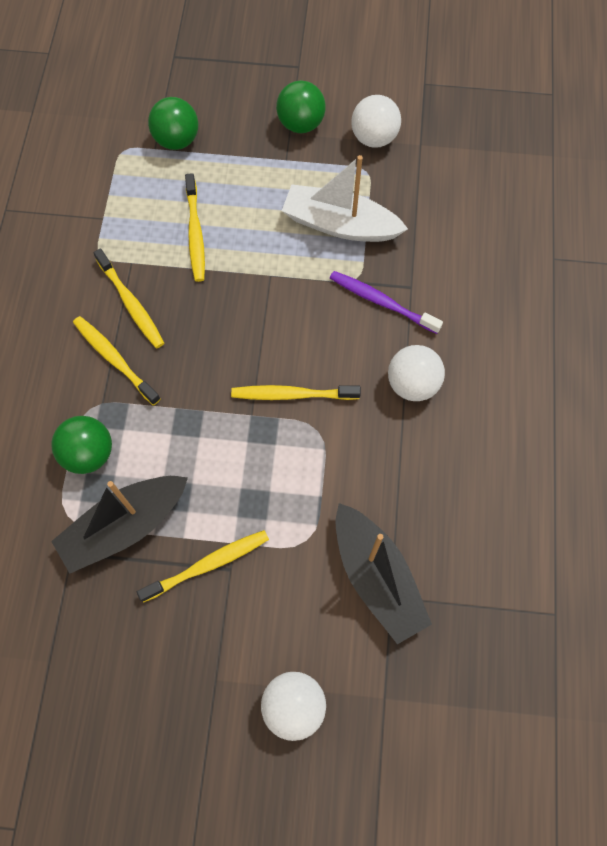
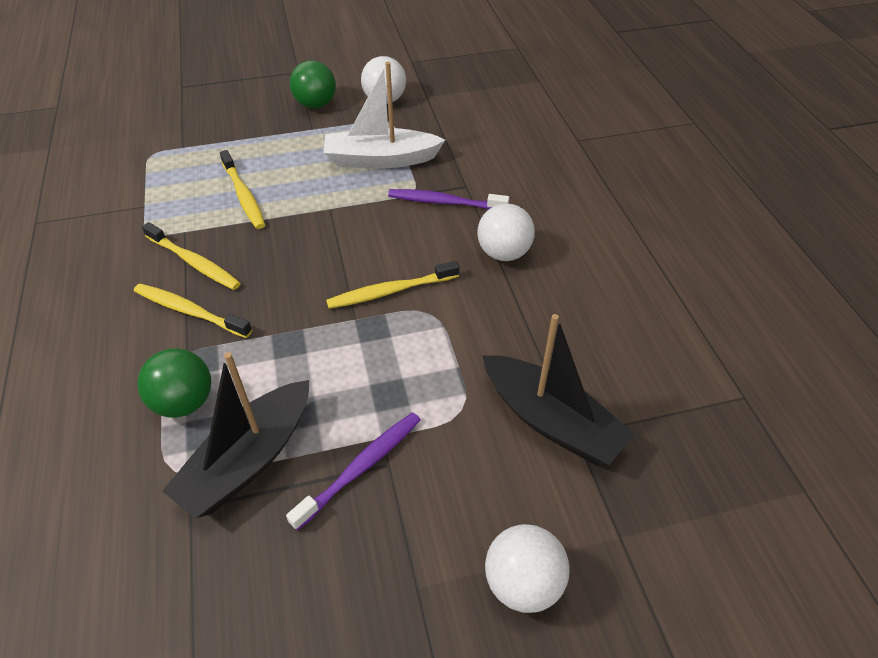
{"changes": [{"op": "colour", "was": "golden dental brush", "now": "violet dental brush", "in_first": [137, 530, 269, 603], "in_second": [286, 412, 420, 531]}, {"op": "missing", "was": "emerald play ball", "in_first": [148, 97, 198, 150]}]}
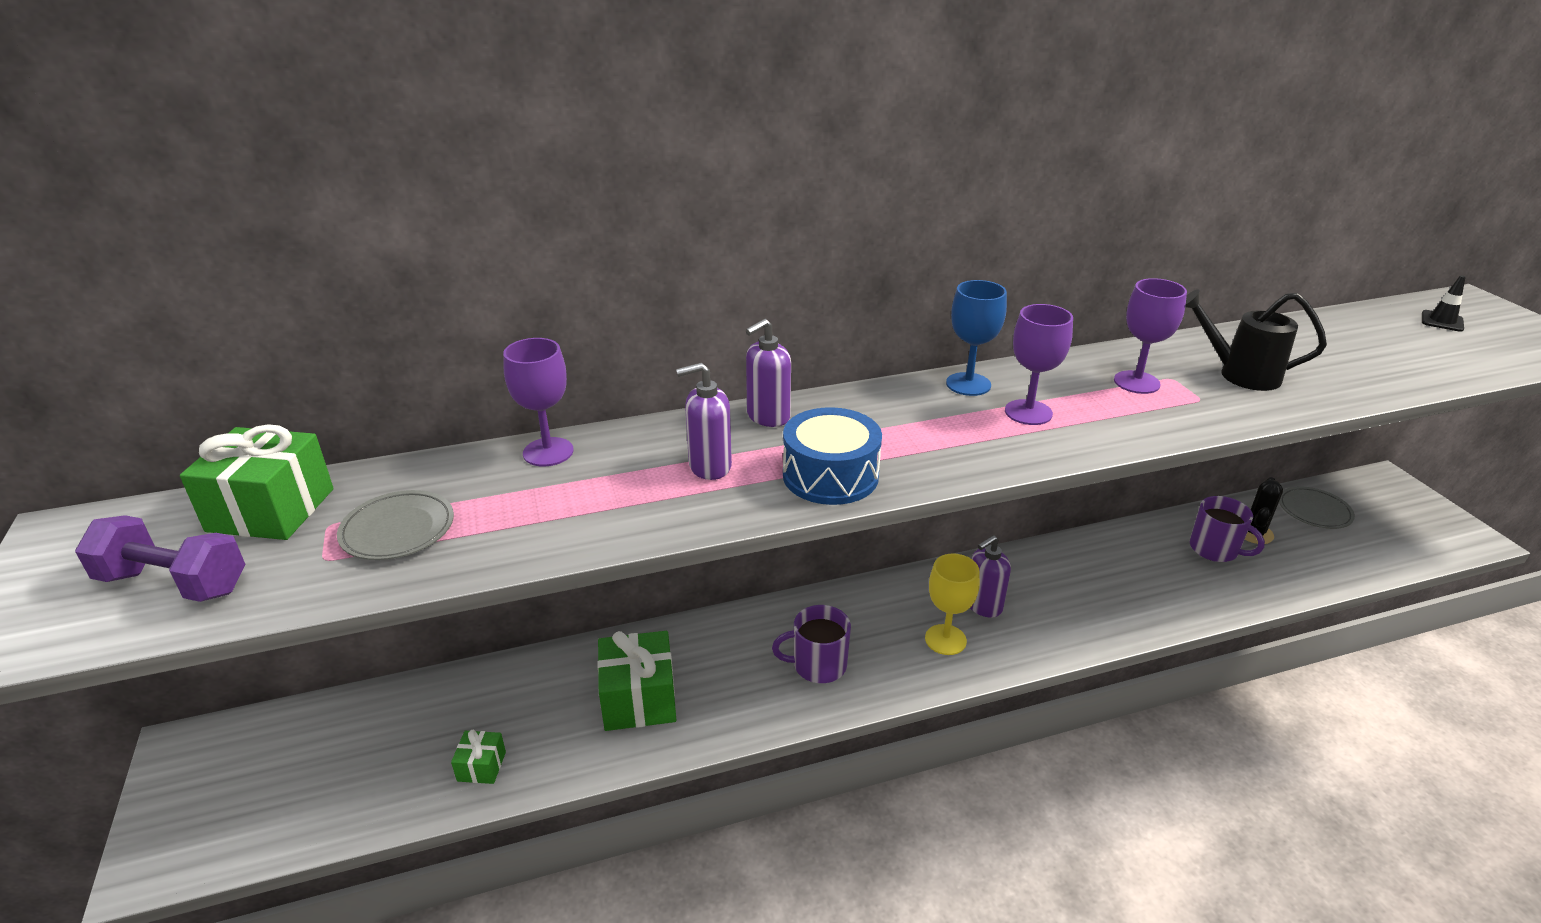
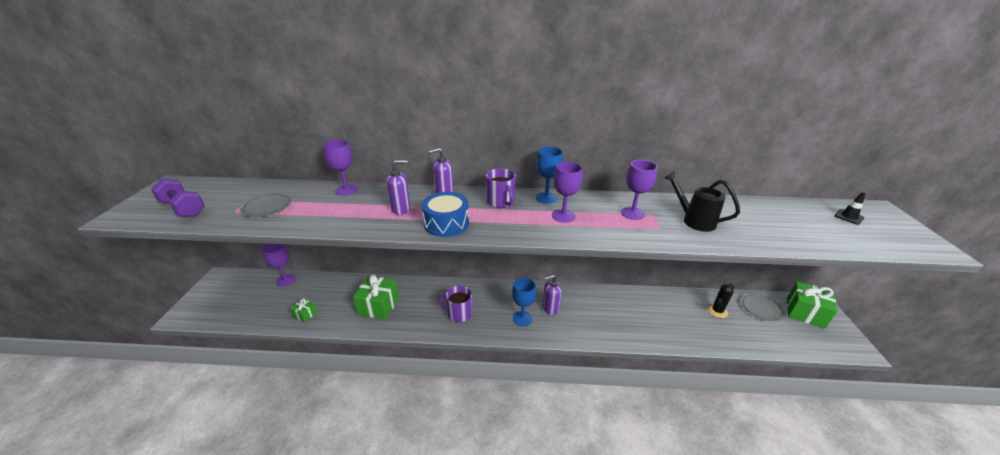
{"changes": [{"op": "relocated", "was": "emerald gift", "in_first": [180, 424, 334, 540], "in_second": [787, 281, 837, 329]}, {"op": "spun", "was": "violet soap dispenser", "in_first": [676, 363, 732, 480], "in_second": [386, 160, 410, 215], "clockwise": 150}, {"op": "colour", "was": "golden goblet", "now": "royal blue goblet", "in_first": [925, 553, 980, 655], "in_second": [512, 278, 536, 326]}, {"op": "relocated", "was": "violet tea mug", "in_first": [1190, 496, 1265, 562], "in_second": [486, 169, 516, 208]}, {"op": "appeared", "now": "violet goblet", "in_second": [262, 244, 296, 287]}]}
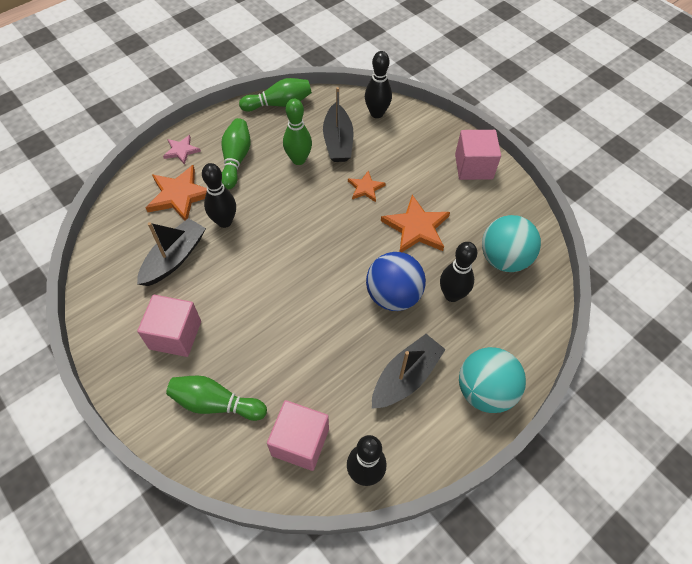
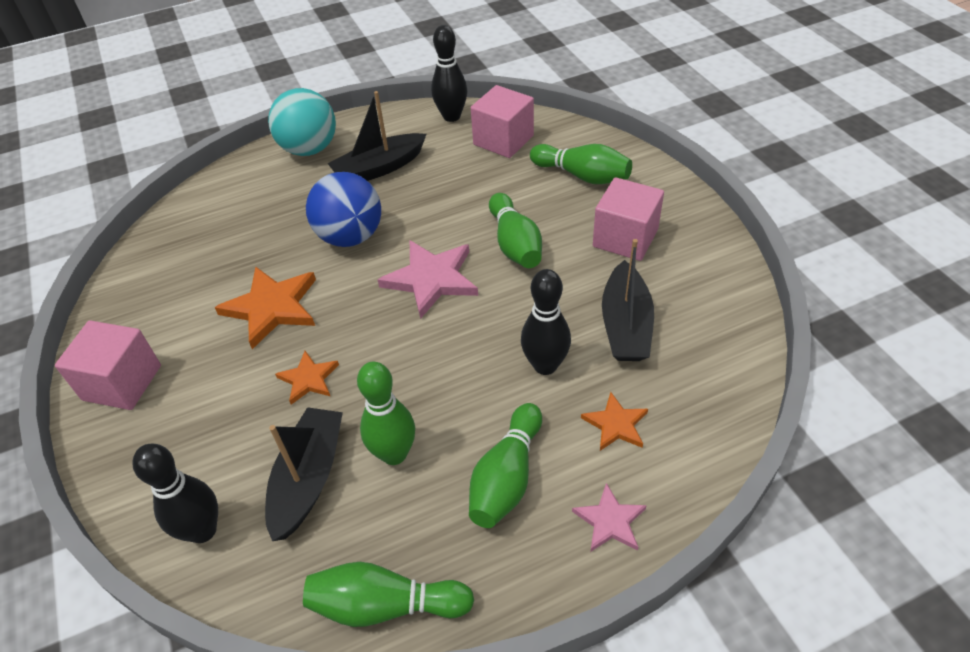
{"changes": [{"op": "spun", "was": "black boat", "in_first": [137, 218, 206, 286], "in_second": [602, 239, 654, 361], "clockwise": -45}, {"op": "size", "was": "orange-coloured star", "in_first": [146, 165, 207, 220], "in_second": [581, 392, 648, 451], "ratio": 0.57}, {"op": "missing", "was": "black tenpin", "in_first": [440, 242, 477, 302]}, {"op": "missing", "was": "aqua play ball", "in_first": [482, 215, 541, 272]}, {"op": "appeared", "now": "rose-pink star", "in_second": [378, 240, 478, 319]}, {"op": "appeared", "now": "emerald tenpin", "in_second": [489, 193, 542, 268]}]}
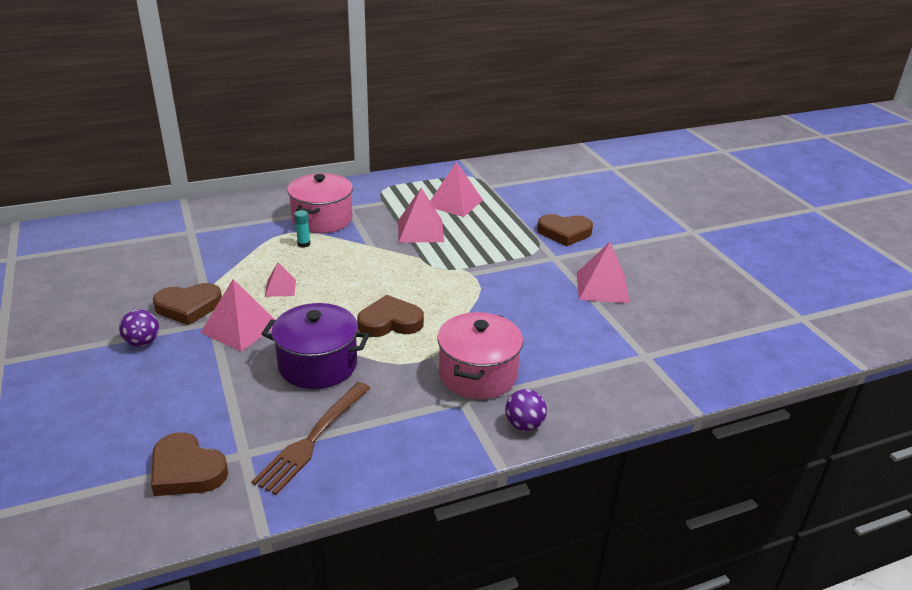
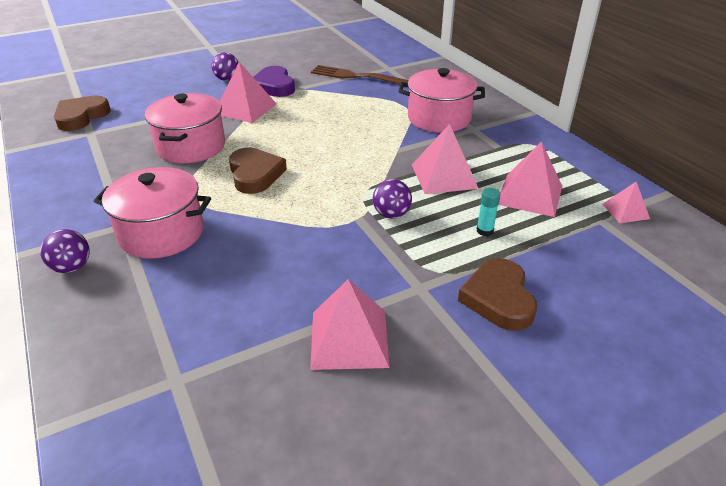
{"changes": [{"op": "colour", "was": "brown love heart", "now": "violet love heart", "in_first": [153, 283, 222, 325], "in_second": [253, 66, 295, 97]}, {"op": "relocated", "was": "brown table fork", "in_first": [251, 382, 370, 495], "in_second": [311, 65, 408, 84]}, {"op": "colour", "was": "violet pot", "now": "rose-pink pot", "in_first": [262, 303, 369, 389], "in_second": [145, 93, 225, 163]}, {"op": "relocated", "was": "rose-pink pyramid", "in_first": [265, 262, 296, 297], "in_second": [602, 182, 650, 223]}, {"op": "relocated", "was": "aqua glue stick", "in_first": [294, 210, 310, 248], "in_second": [477, 188, 501, 236]}, {"op": "appeared", "now": "violet play ball", "in_second": [373, 179, 412, 218]}]}
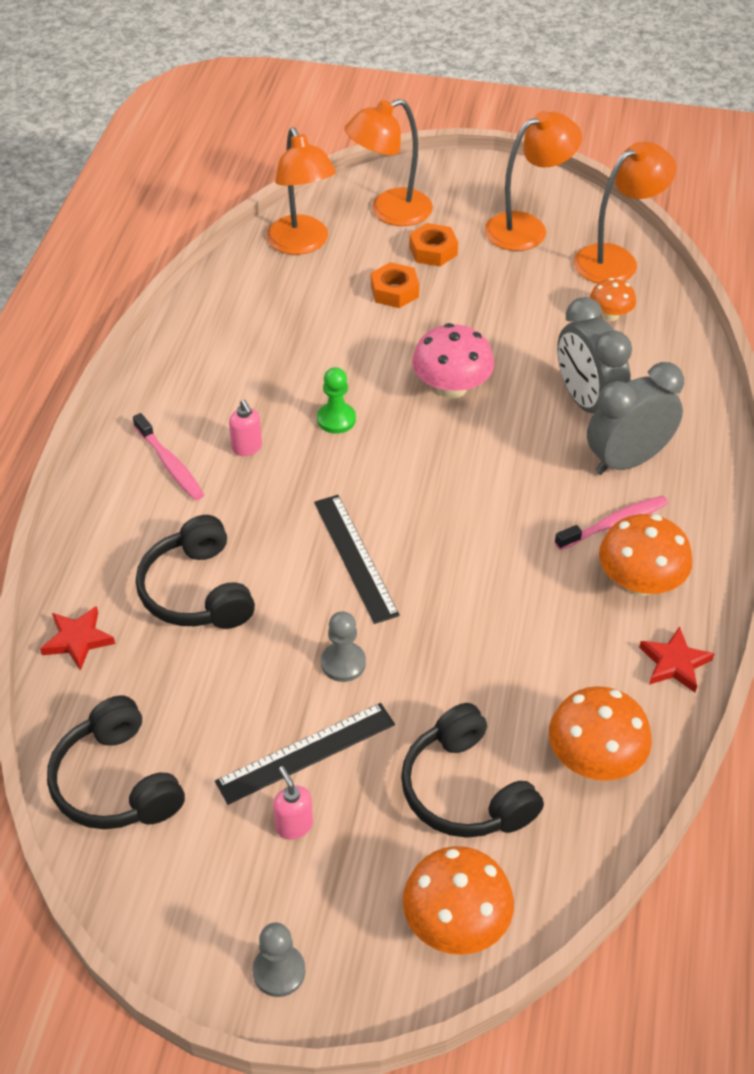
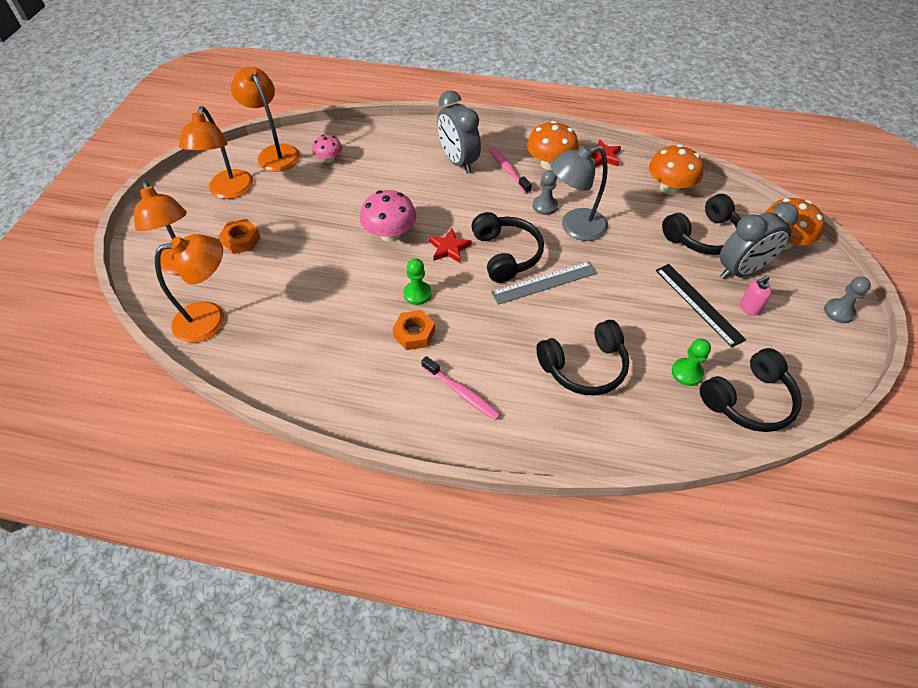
{"changes": [{"op": "relocated", "was": "scarlet star", "in_first": [40, 606, 115, 671], "in_second": [429, 229, 472, 263]}, {"op": "spun", "was": "rose-pink dental brush", "in_first": [133, 413, 204, 500], "in_second": [421, 356, 501, 420], "clockwise": 75}, {"op": "missing", "was": "rose-pink soap dispenser", "in_first": [229, 400, 262, 456]}, {"op": "colour", "was": "black measuring stick", "now": "gray measuring stick", "in_first": [314, 495, 400, 624], "in_second": [491, 261, 597, 305]}, {"op": "relocated", "was": "gray game pawn", "in_first": [321, 611, 366, 682], "in_second": [533, 170, 558, 215]}, {"op": "relocated", "was": "orange-coloured nut", "in_first": [371, 262, 419, 308], "in_second": [393, 310, 435, 350]}, {"op": "spun", "was": "orange-coloured desk lamp", "in_first": [484, 111, 582, 251], "in_second": [179, 106, 254, 199], "clockwise": -150}, {"op": "relocated", "was": "gray clock", "in_first": [557, 297, 632, 413], "in_second": [720, 202, 799, 279]}, {"op": "colour", "was": "orange-coloured toadstool", "now": "rose-pink toadstool", "in_first": [590, 278, 636, 321], "in_second": [312, 135, 342, 163]}, {"op": "appeared", "now": "black over-ear headphones", "in_second": [471, 212, 544, 283]}, {"op": "appeared", "now": "gray desk lamp", "in_second": [551, 145, 608, 241]}, {"op": "appeared", "now": "emerald game pawn", "in_second": [672, 339, 711, 386]}]}
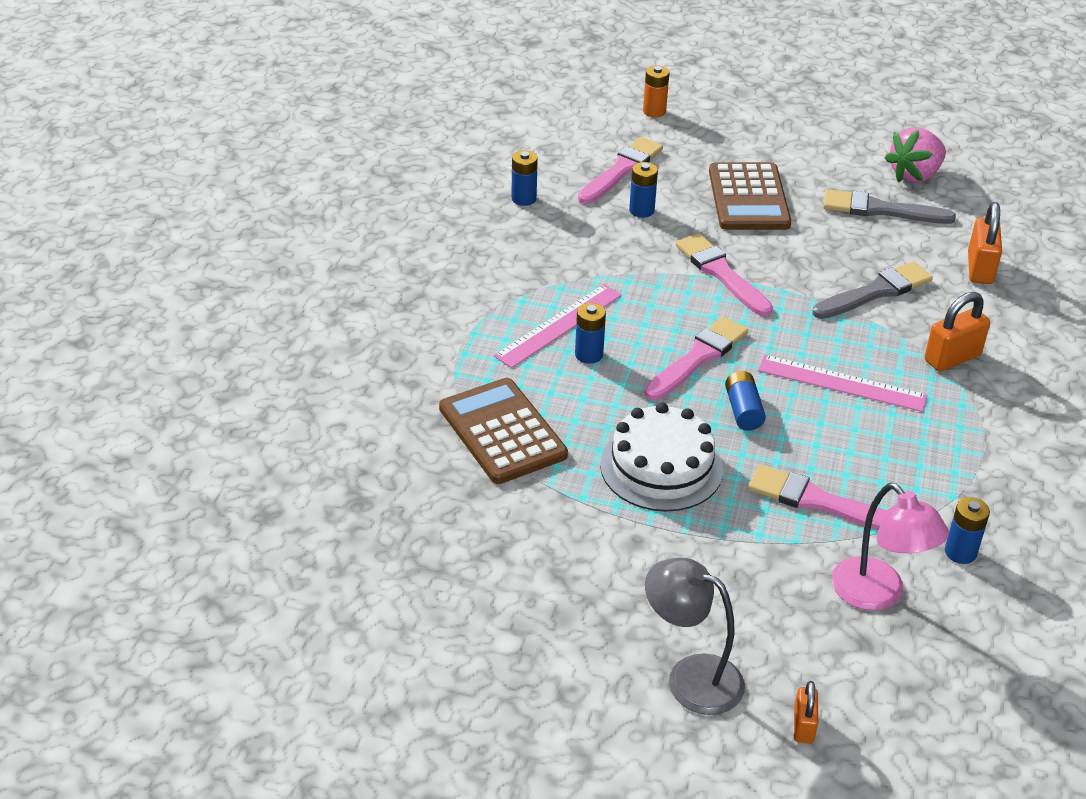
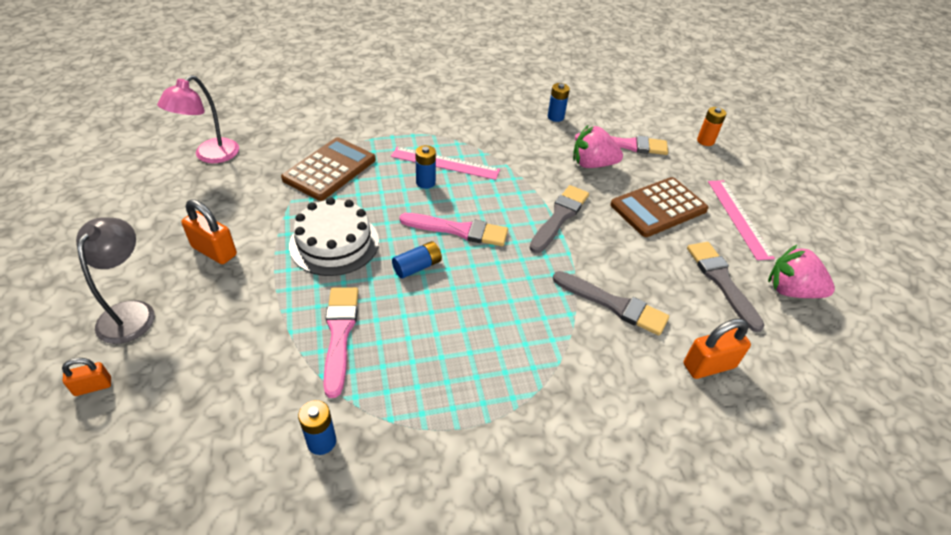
{"changes": [{"op": "exchanged", "was": "royal blue AA battery", "now": "rose-pink berry", "in_first": [629, 162, 658, 218], "in_second": [573, 125, 623, 168]}, {"op": "colour", "was": "rose-pink paintbrush", "now": "gray paintbrush", "in_first": [676, 233, 773, 316], "in_second": [529, 185, 589, 253]}, {"op": "relocated", "was": "rose-pink measuring stick", "in_first": [758, 354, 928, 412], "in_second": [708, 180, 775, 260]}, {"op": "relocated", "was": "rose-pink desk lamp", "in_first": [832, 483, 949, 611], "in_second": [157, 75, 239, 163]}, {"op": "relocated", "was": "orange-coloured small lock", "in_first": [924, 292, 990, 371], "in_second": [181, 199, 237, 264]}]}
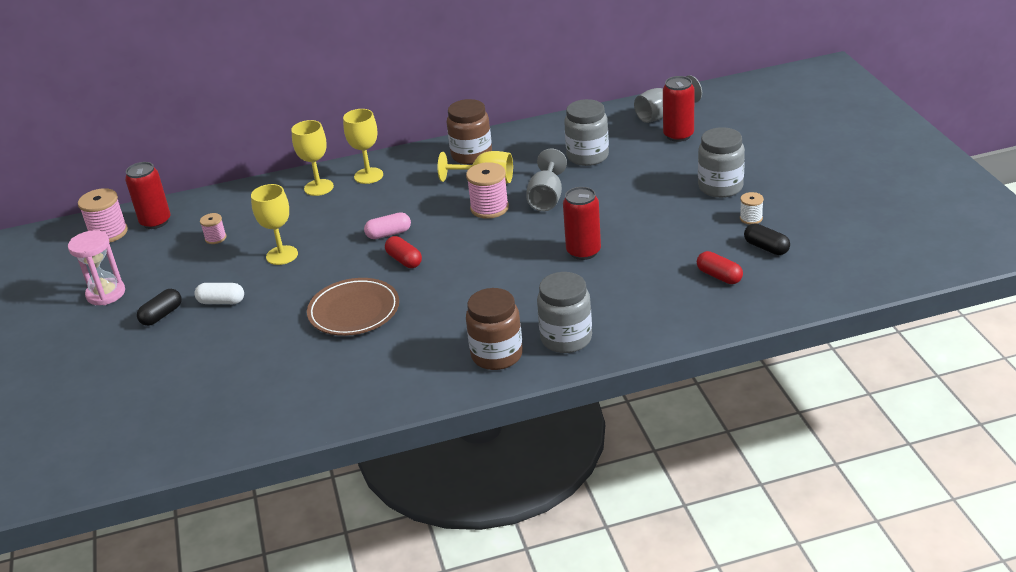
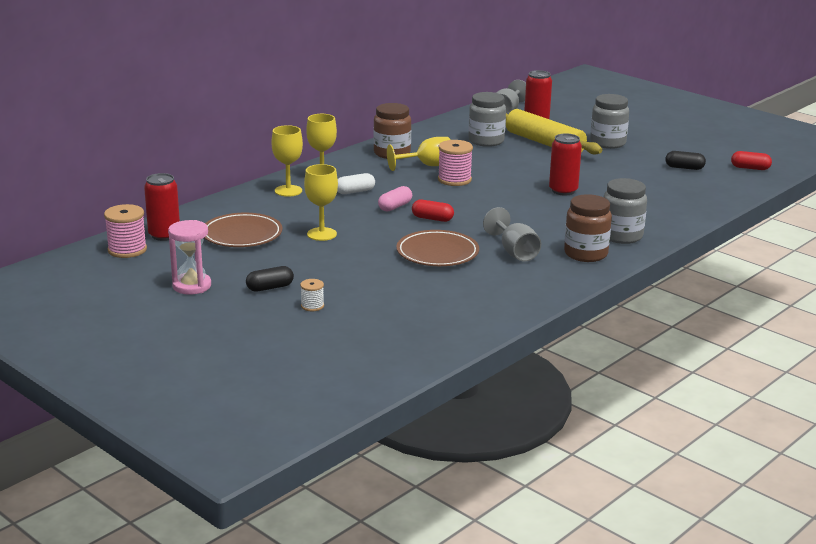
{"changes": [{"op": "spun", "was": "black pill", "in_first": [137, 289, 182, 326], "in_second": [246, 266, 294, 292], "clockwise": 60}, {"op": "relocated", "was": "snow-white pill", "in_first": [194, 283, 244, 304], "in_second": [337, 173, 375, 194]}, {"op": "exchanged", "was": "rose-pink bobbin", "now": "brown plate", "in_first": [200, 213, 227, 244], "in_second": [204, 213, 283, 247]}, {"op": "relocated", "was": "gray goblet", "in_first": [527, 149, 567, 211], "in_second": [483, 207, 541, 262]}, {"op": "relocated", "was": "scarlet pill", "in_first": [697, 251, 743, 284], "in_second": [731, 151, 772, 170]}, {"op": "relocated", "was": "snow-white bobbin", "in_first": [740, 192, 764, 225], "in_second": [300, 279, 324, 311]}, {"op": "appeared", "now": "golden rolling pin", "in_second": [506, 109, 602, 154]}]}
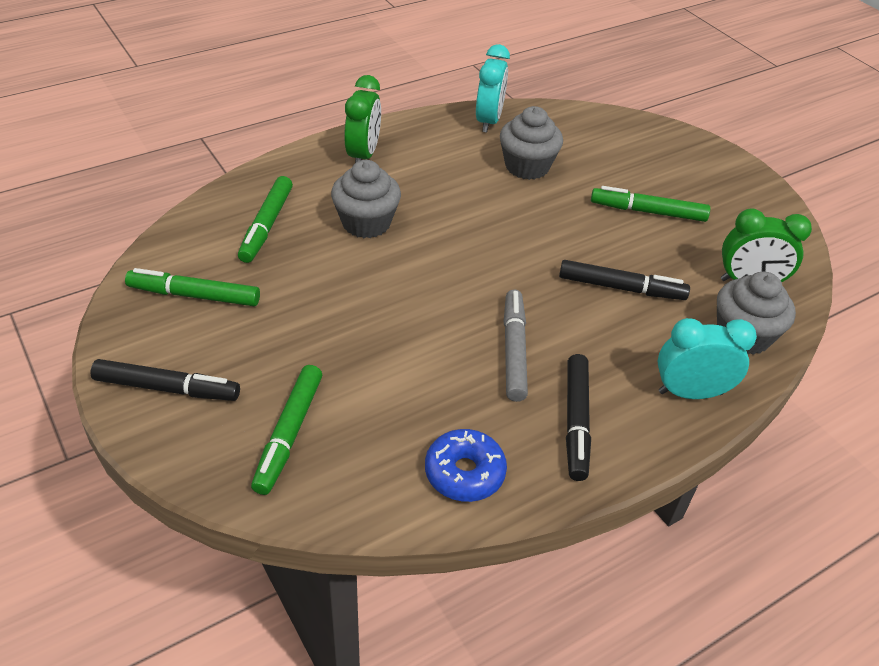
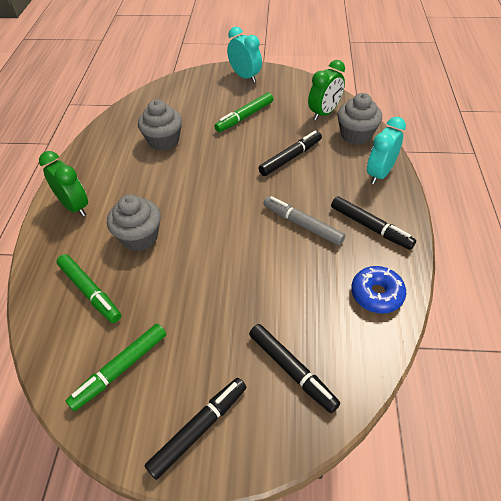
{"changes": [{"op": "colour", "was": "emerald marker pen", "now": "black marker pen", "in_first": [251, 365, 322, 495], "in_second": [249, 324, 340, 413]}, {"op": "relocated", "was": "aqua clock", "in_first": [476, 44, 510, 133], "in_second": [227, 27, 262, 83]}]}
